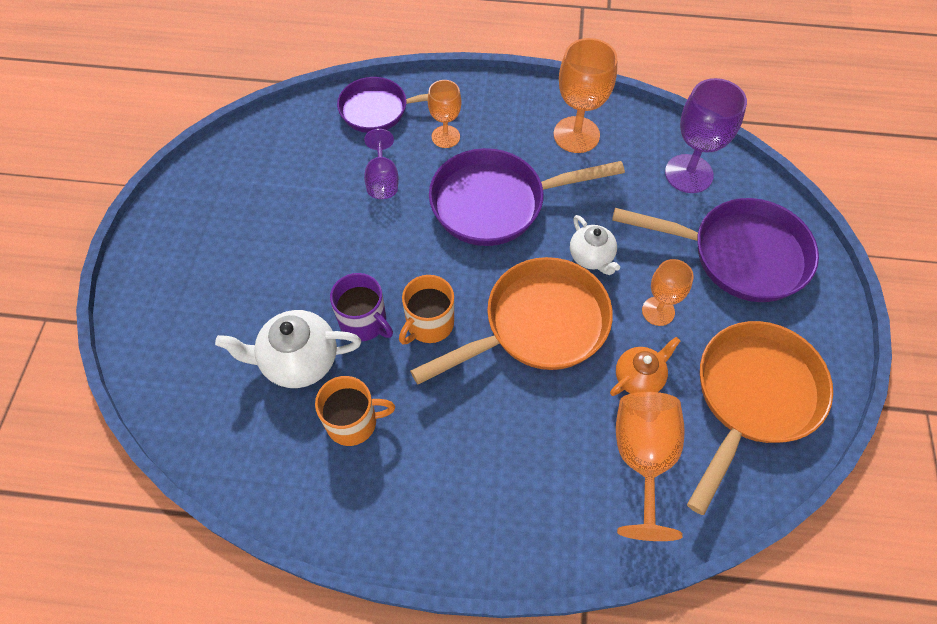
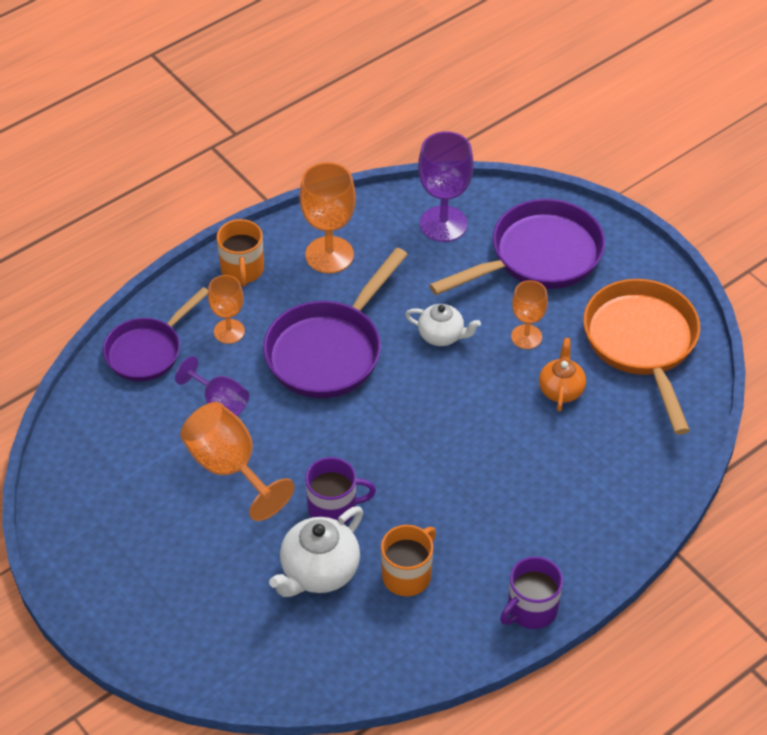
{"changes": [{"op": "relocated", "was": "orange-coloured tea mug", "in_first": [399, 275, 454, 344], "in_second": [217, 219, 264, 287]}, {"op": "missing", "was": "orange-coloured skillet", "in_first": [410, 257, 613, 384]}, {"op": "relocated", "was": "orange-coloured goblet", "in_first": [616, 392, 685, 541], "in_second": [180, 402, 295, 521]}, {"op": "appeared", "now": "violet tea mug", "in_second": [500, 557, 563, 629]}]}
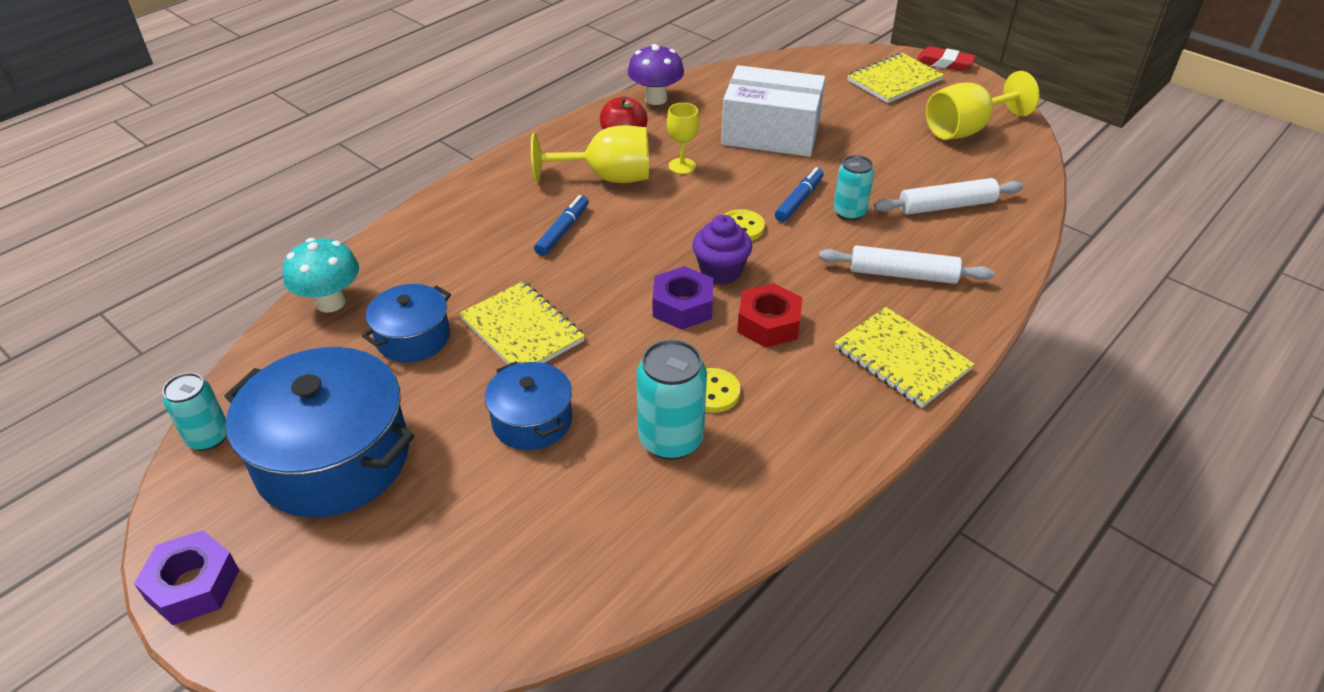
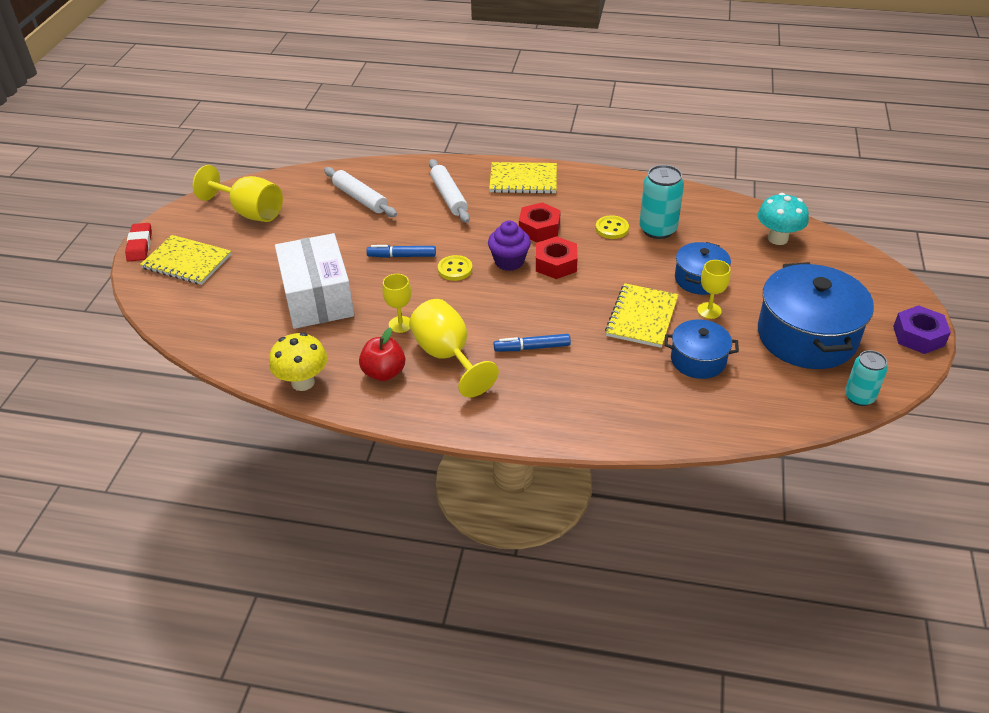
{"changes": [{"op": "relocated", "was": "aqua toadstool", "in_first": [283, 238, 359, 313], "in_second": [758, 193, 809, 245]}, {"op": "colour", "was": "violet toadstool", "now": "golden toadstool", "in_first": [628, 44, 684, 105], "in_second": [269, 333, 327, 391]}, {"op": "colour", "was": "violet nut", "now": "scarlet nut", "in_first": [653, 266, 713, 330], "in_second": [536, 236, 578, 279]}, {"op": "missing", "was": "aqua soda can", "in_first": [833, 155, 874, 221]}, {"op": "spun", "was": "golden exercise book", "in_first": [835, 307, 974, 408], "in_second": [489, 162, 557, 194], "clockwise": 75}, {"op": "appeared", "now": "golden goblet", "in_second": [697, 260, 730, 319]}]}
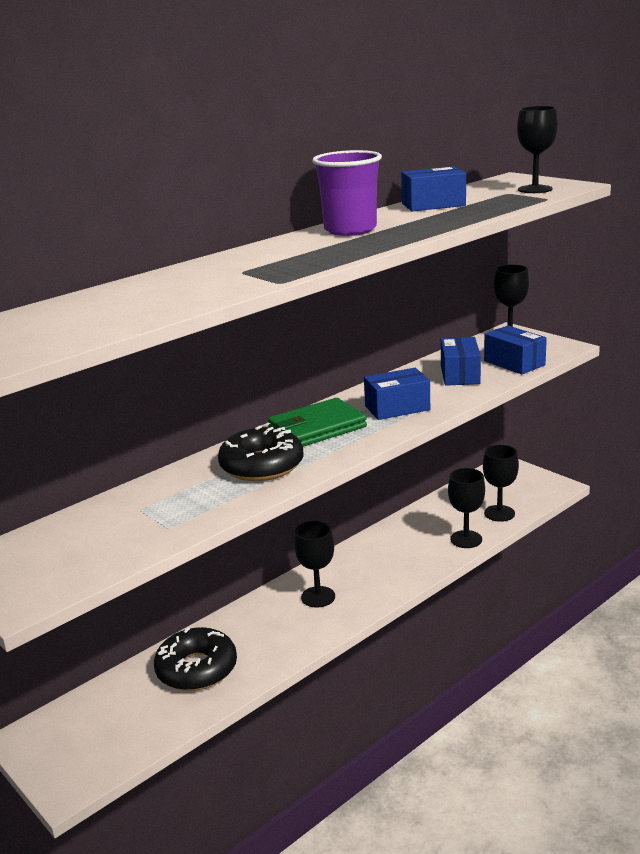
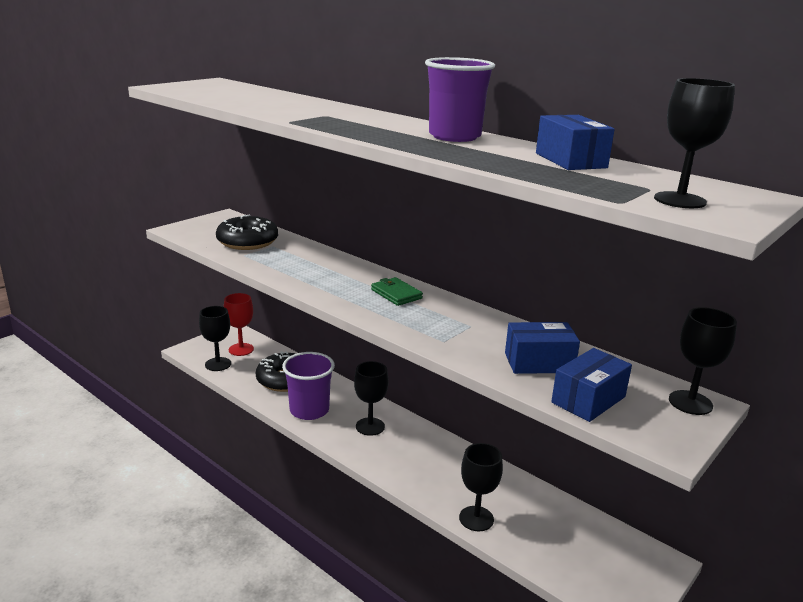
{"changes": [{"op": "relocated", "was": "black doughnut", "in_first": [218, 426, 304, 481], "in_second": [216, 214, 278, 250]}, {"op": "size", "was": "emerald wallet", "in_first": [268, 398, 367, 447], "in_second": [371, 277, 423, 306], "ratio": 0.62}, {"op": "missing", "was": "royal blue package", "in_first": [364, 368, 430, 420]}, {"op": "relocated", "was": "black goblet", "in_first": [483, 445, 519, 522], "in_second": [199, 306, 231, 371]}, {"op": "appeared", "now": "scarlet goblet", "in_second": [224, 293, 254, 356]}, {"op": "appeared", "now": "violet tumbler", "in_second": [282, 352, 335, 420]}]}
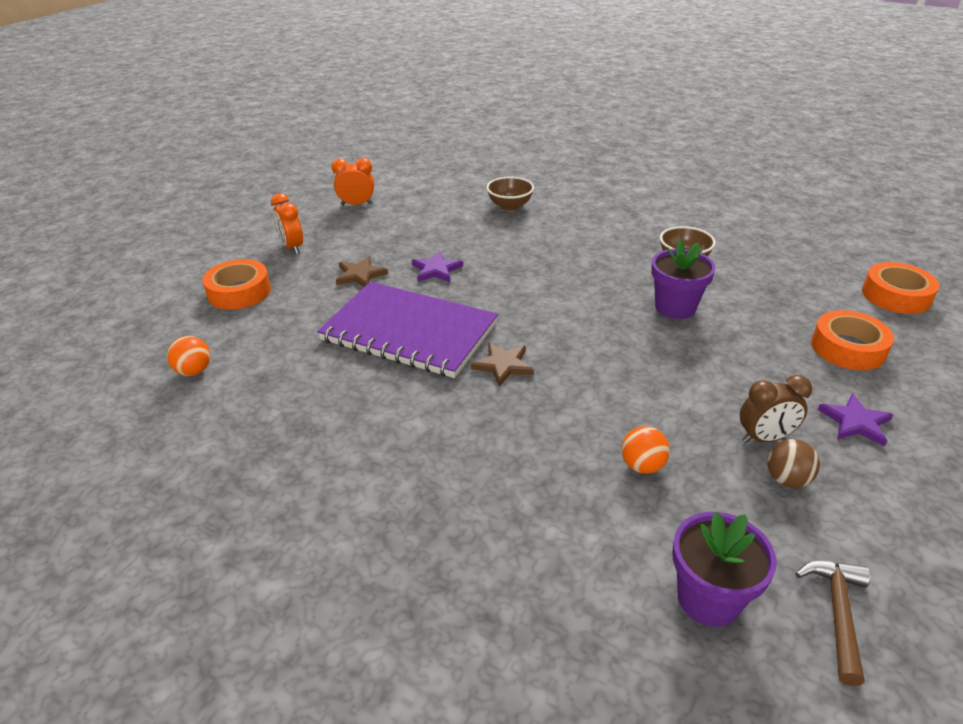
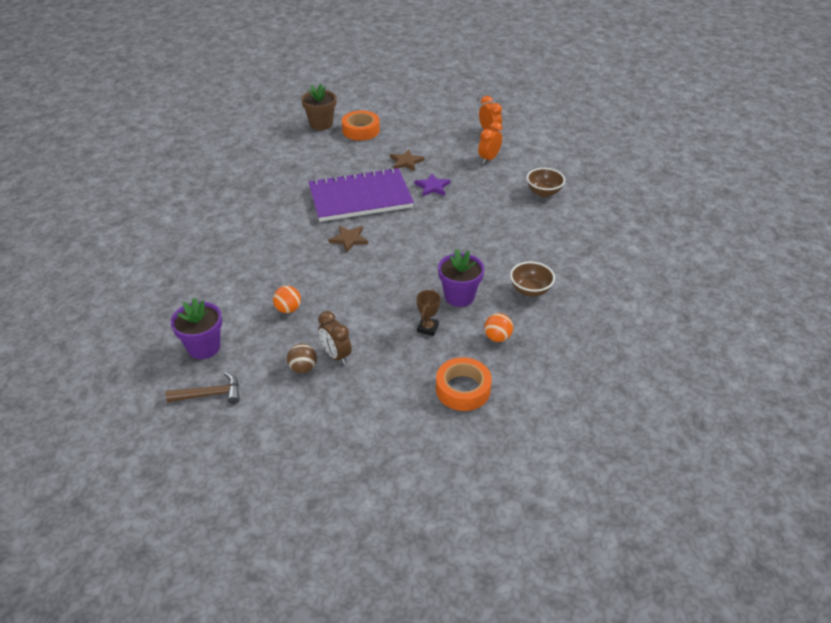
{"changes": [{"op": "relocated", "was": "orange-coloured play ball", "in_first": [167, 336, 210, 376], "in_second": [484, 313, 513, 342]}, {"op": "relocated", "was": "orange-coloured clock", "in_first": [271, 193, 303, 254], "in_second": [478, 122, 502, 164]}, {"op": "spun", "was": "violet exercise book", "in_first": [317, 282, 498, 378], "in_second": [308, 168, 414, 222], "clockwise": 75}, {"op": "missing", "was": "violet star", "in_first": [818, 393, 893, 446]}, {"op": "missing", "was": "orange-coloured roll of tape", "in_first": [862, 262, 939, 314]}, {"op": "appeared", "now": "brown plant pot", "in_second": [301, 84, 336, 130]}, {"op": "appeared", "now": "brown trophy", "in_second": [416, 290, 441, 336]}]}
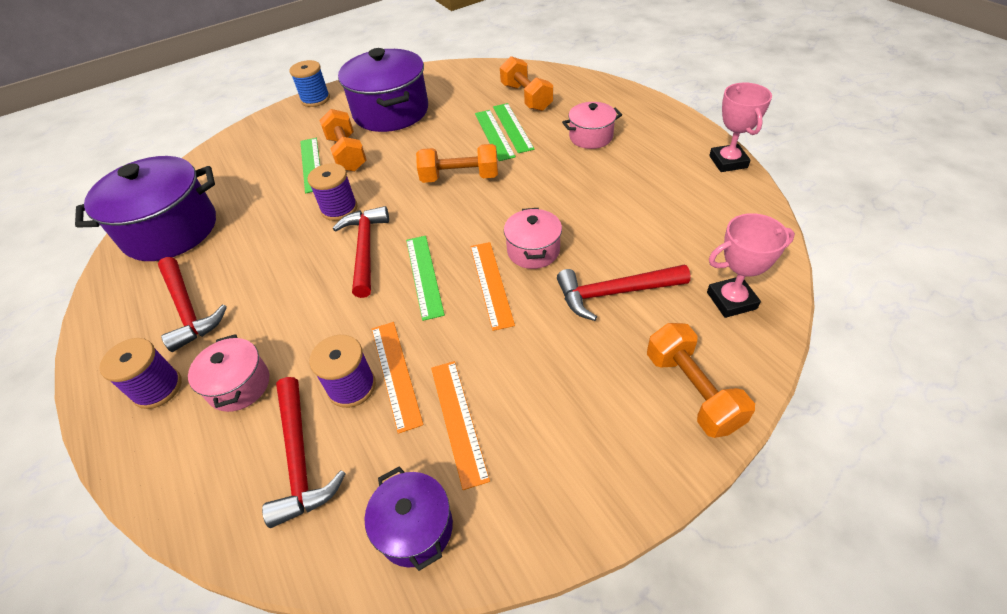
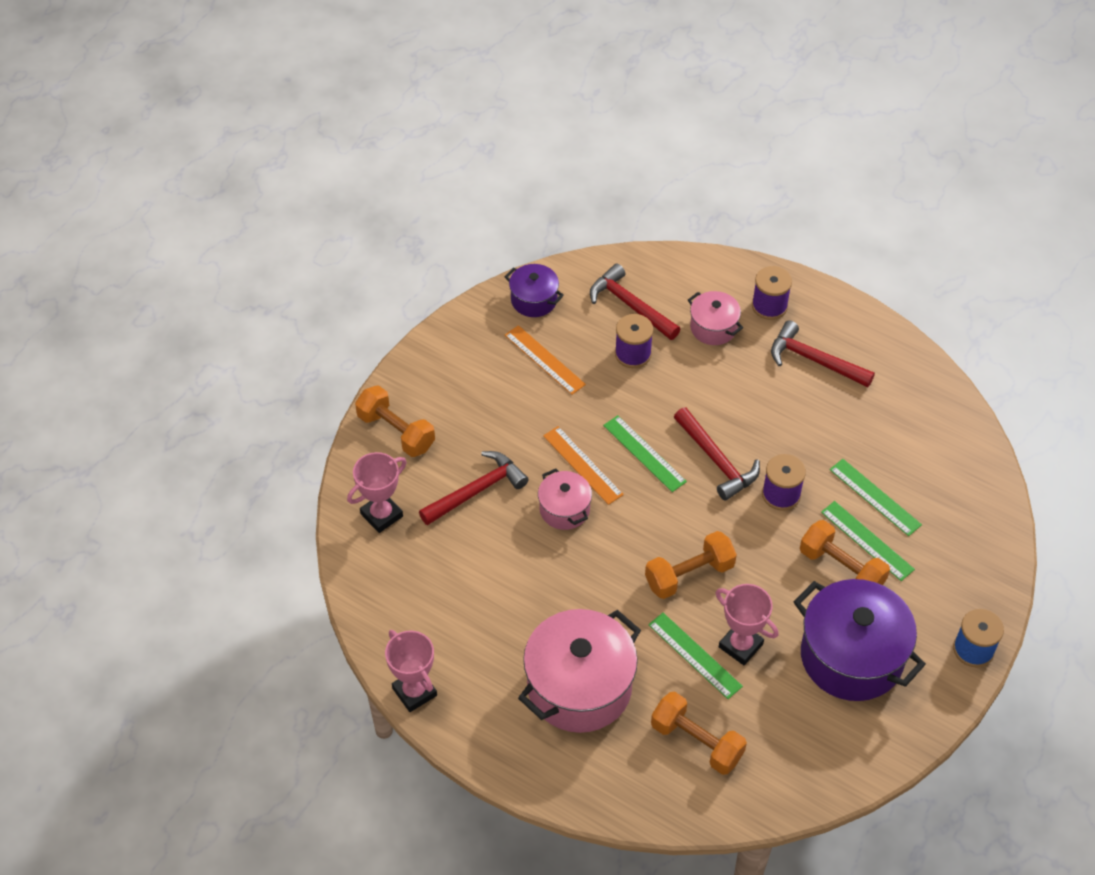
{"changes": [{"op": "missing", "was": "violet pot", "in_first": [75, 156, 216, 261]}, {"op": "missing", "was": "orange-coloured measuring stick", "in_first": [372, 322, 424, 434]}, {"op": "relocated", "was": "emerald measuring stick", "in_first": [493, 103, 534, 153], "in_second": [830, 459, 922, 536]}, {"op": "size", "was": "rose-pink pot", "in_first": [562, 102, 622, 149], "in_second": [518, 609, 641, 733], "ratio": 1.94}, {"op": "appeared", "now": "rose-pink trophy", "in_second": [716, 584, 779, 665]}]}
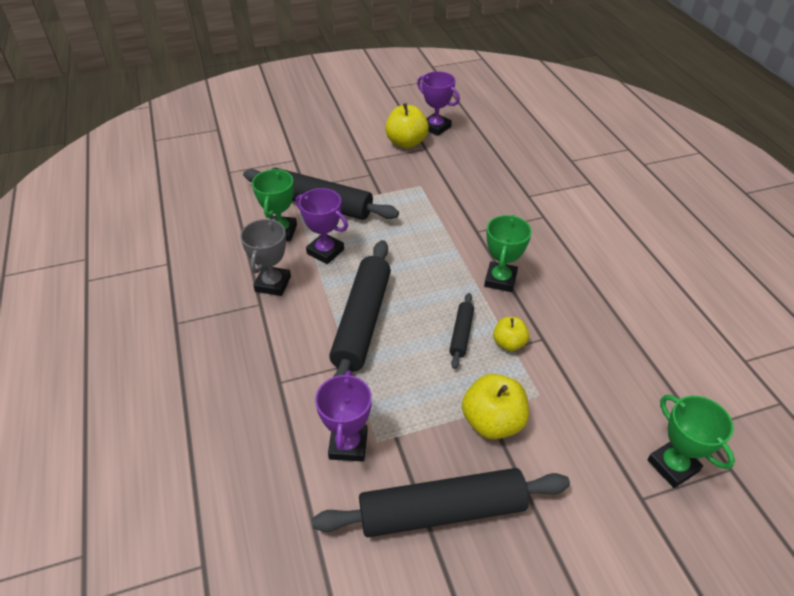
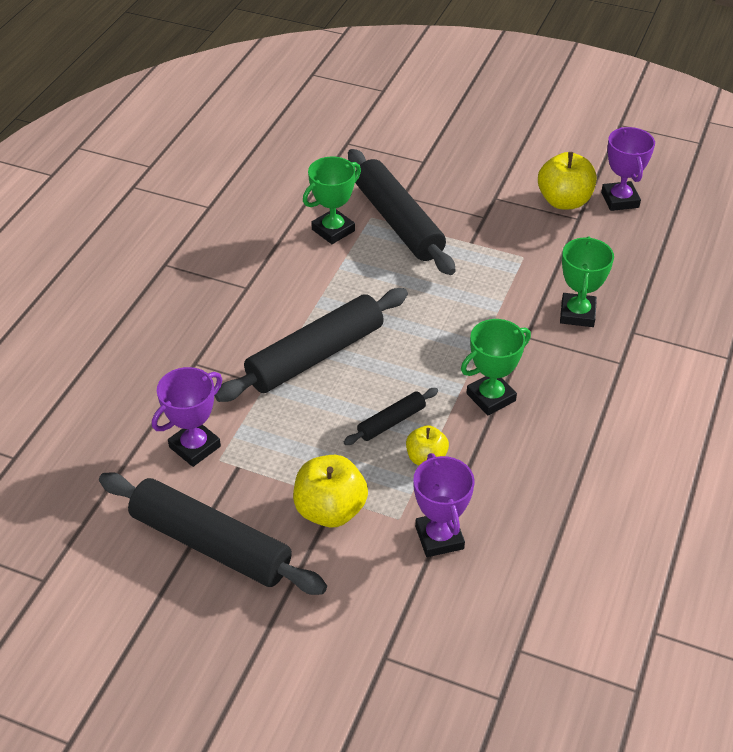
{"changes": [{"op": "missing", "was": "gray trophy", "in_first": [240, 218, 291, 296]}, {"op": "relocated", "was": "violet trophy", "in_first": [296, 188, 348, 264], "in_second": [413, 453, 475, 557]}, {"op": "relocated", "was": "emerald trophy", "in_first": [647, 395, 735, 488], "in_second": [560, 237, 614, 327]}]}
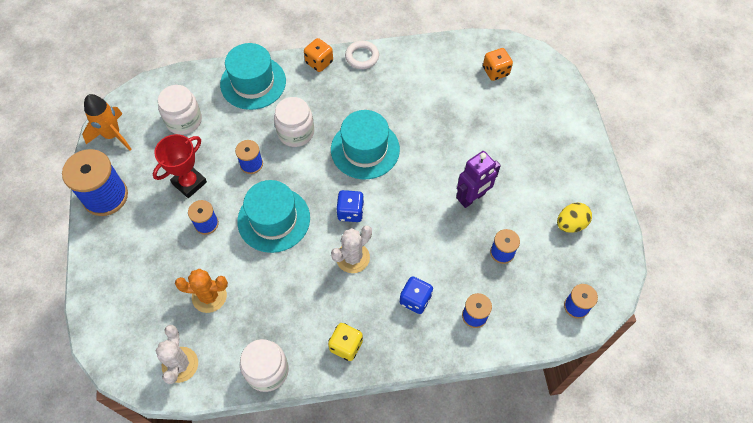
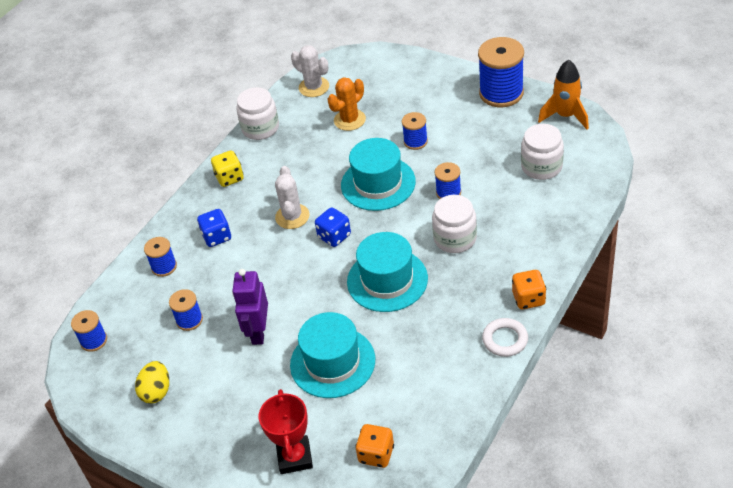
{"changes": [{"op": "relocated", "was": "scarlet trophy", "in_first": [153, 134, 207, 198], "in_second": [259, 389, 313, 474]}, {"op": "relocated", "was": "aqua top hat", "in_first": [220, 43, 286, 110], "in_second": [290, 312, 375, 398]}]}
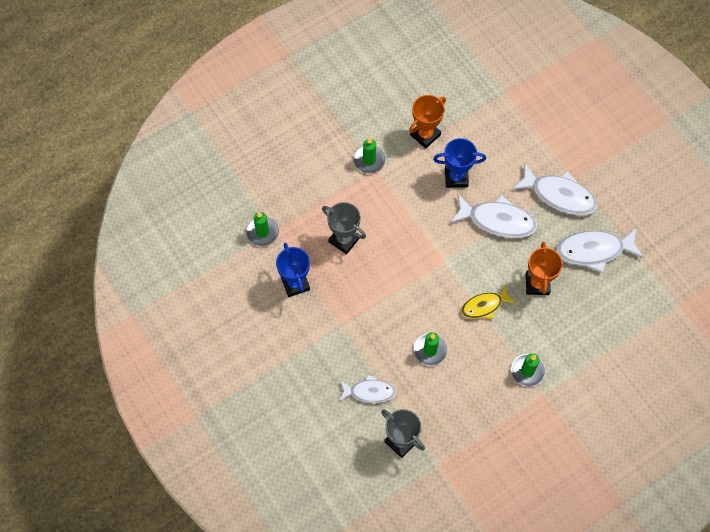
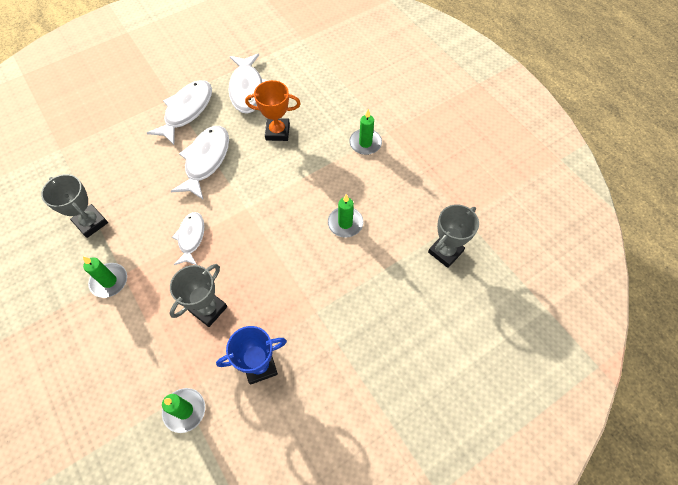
{"changes": [{"op": "relocated", "was": "snow-white fish", "in_first": [339, 374, 396, 403], "in_second": [172, 212, 204, 265]}, {"op": "colour", "was": "orange-coloured trophy", "now": "gray trophy", "in_first": [409, 95, 446, 148], "in_second": [41, 174, 108, 238]}, {"op": "missing", "was": "royal blue trophy", "in_first": [433, 138, 486, 188]}, {"op": "missing", "was": "golden fish", "in_first": [461, 286, 516, 319]}]}
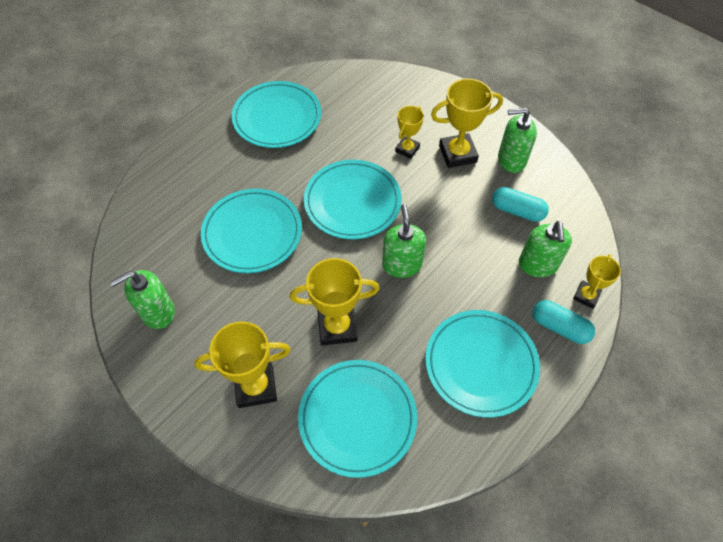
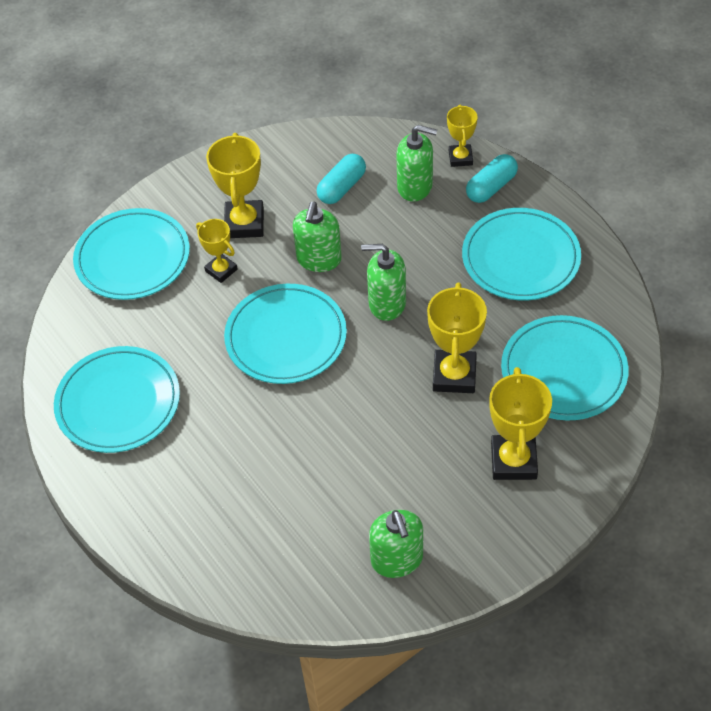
{"changes": [{"op": "relocated", "was": "aqua plate", "in_first": [201, 188, 302, 273], "in_second": [73, 208, 190, 300]}, {"op": "relocated", "was": "emerald soap dispenser", "in_first": [498, 108, 537, 173], "in_second": [293, 202, 342, 272]}, {"op": "spun", "was": "golden trophy", "in_first": [573, 254, 621, 309], "in_second": [447, 104, 478, 167], "clockwise": 45}]}
